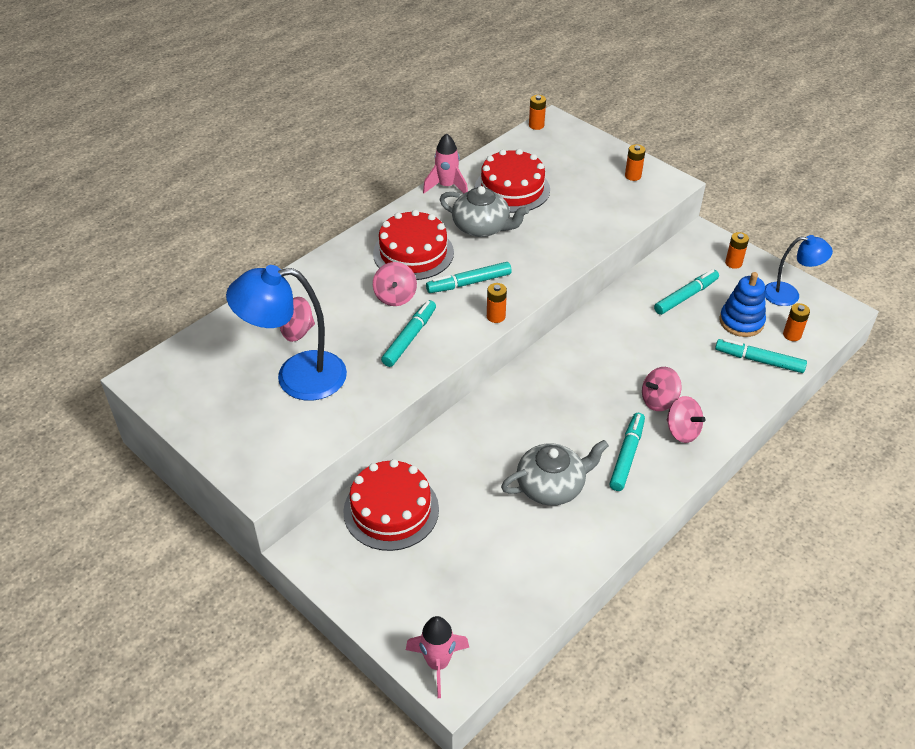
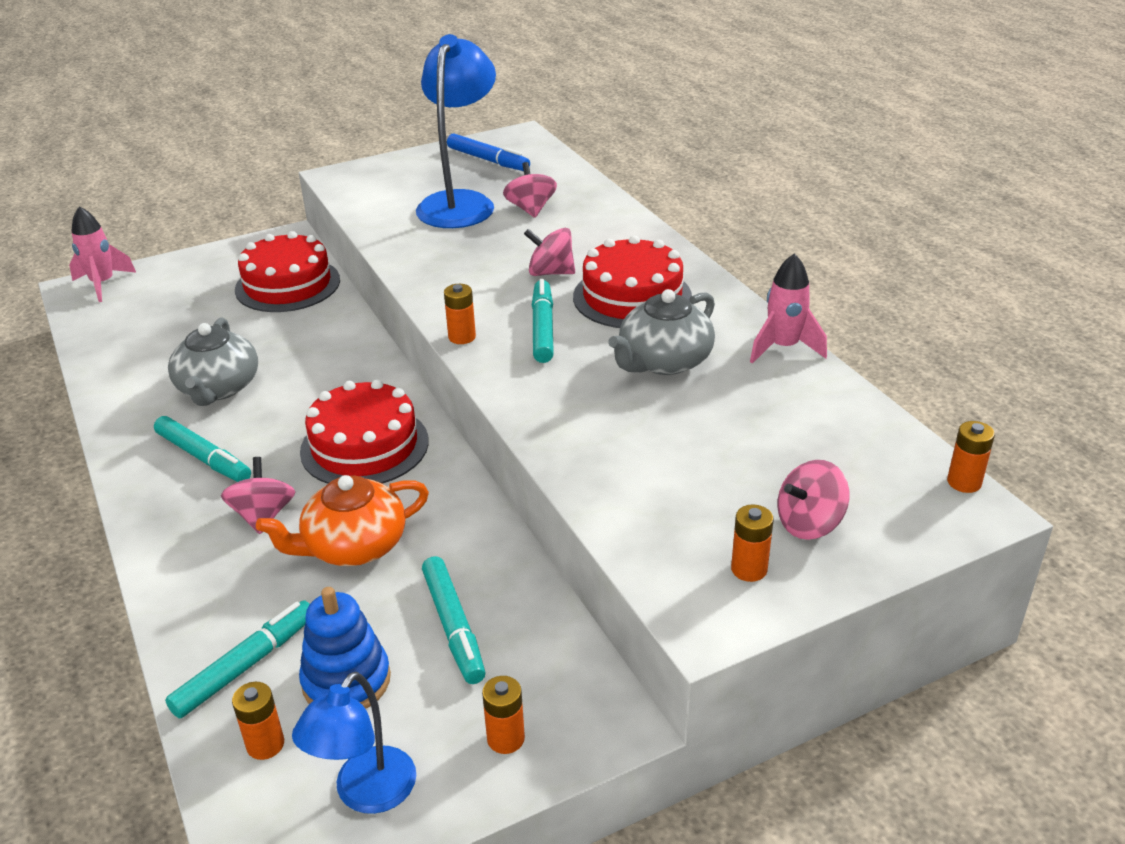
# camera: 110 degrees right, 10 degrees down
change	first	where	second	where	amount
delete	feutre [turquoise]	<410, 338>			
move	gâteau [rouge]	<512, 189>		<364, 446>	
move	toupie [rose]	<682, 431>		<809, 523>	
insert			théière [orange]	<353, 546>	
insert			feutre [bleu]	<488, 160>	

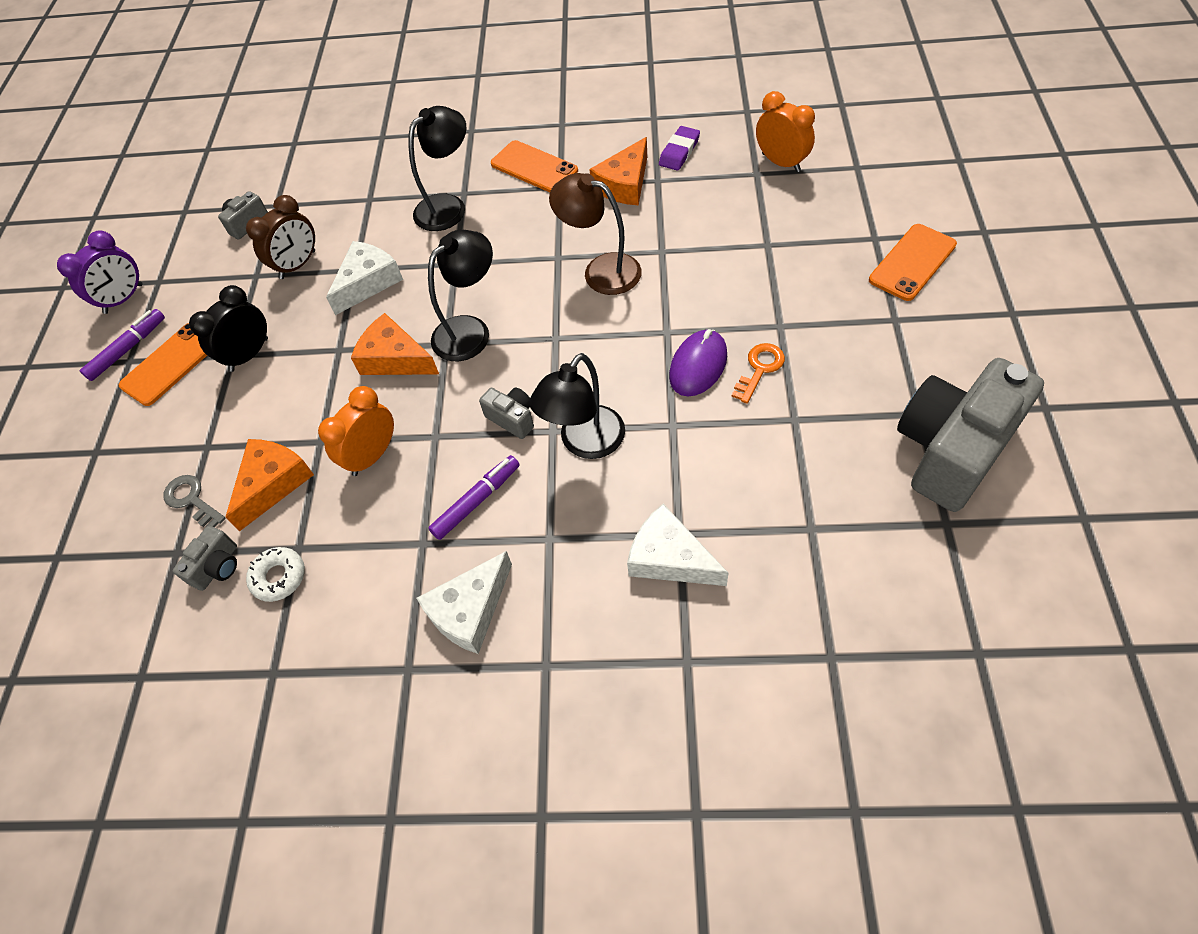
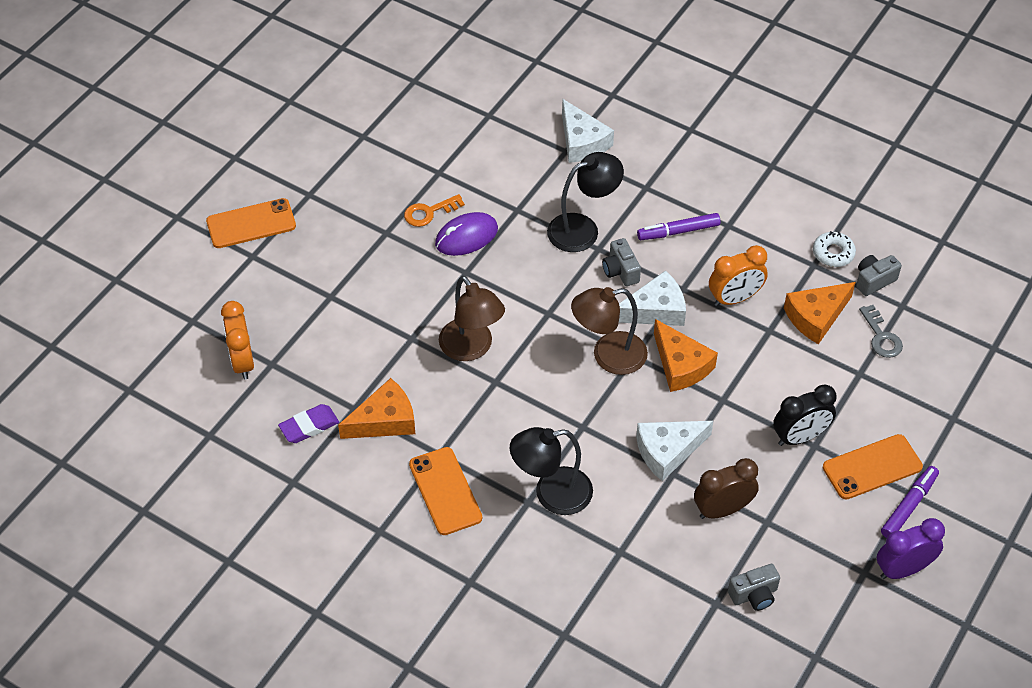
# camera: 155 degrees left, 5 degrees down
change	first	where	second	where	amount
rotate	feutre [violet]	<128, 349>		<908, 506>	150 degrees clockwise
move	fromage [blanc]	<469, 611>		<655, 310>	
recolor	lampe [noir]	<470, 330>	lampe [marron]	<608, 356>	
delete	appareil photo [gris]	<951, 450>			

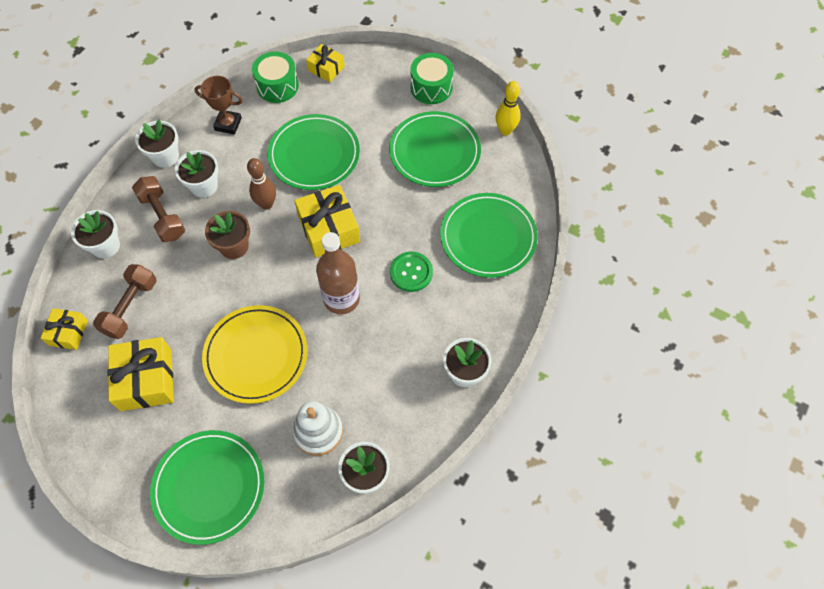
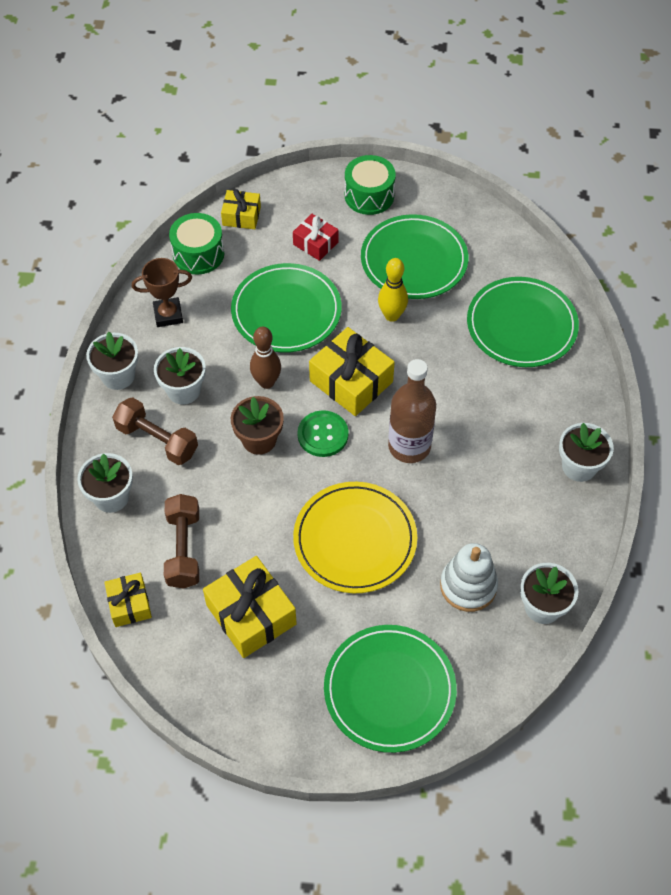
# camera: 25 degrees left, 5 degrees down
change	first	where	second	where	amount
move	bouton [vert]	<411, 272>		<323, 435>	
move	quille [jaune]	<505, 130>		<392, 315>	
insert			cadeau [rouge]	<315, 243>	

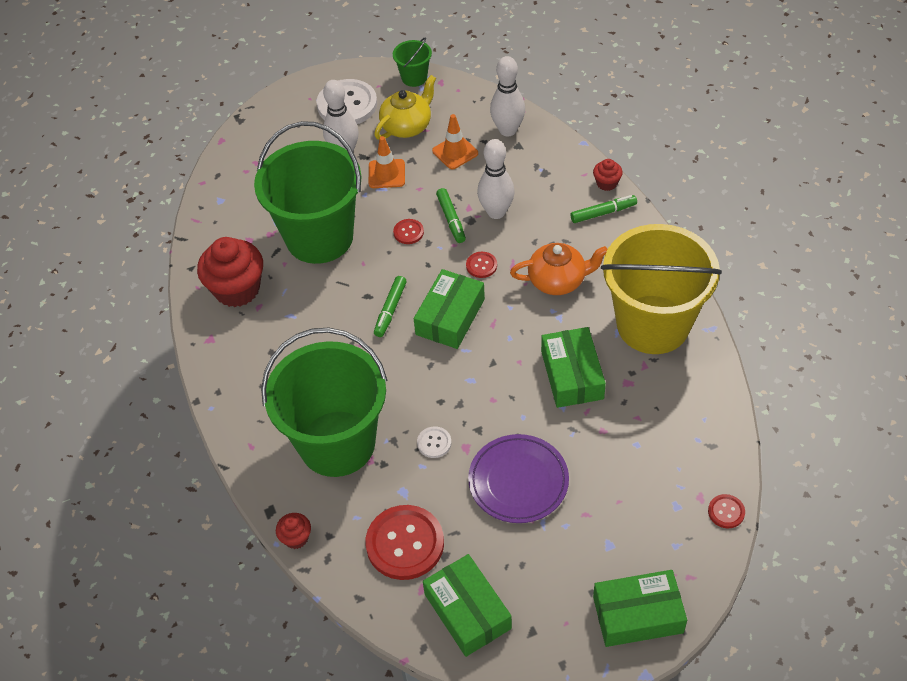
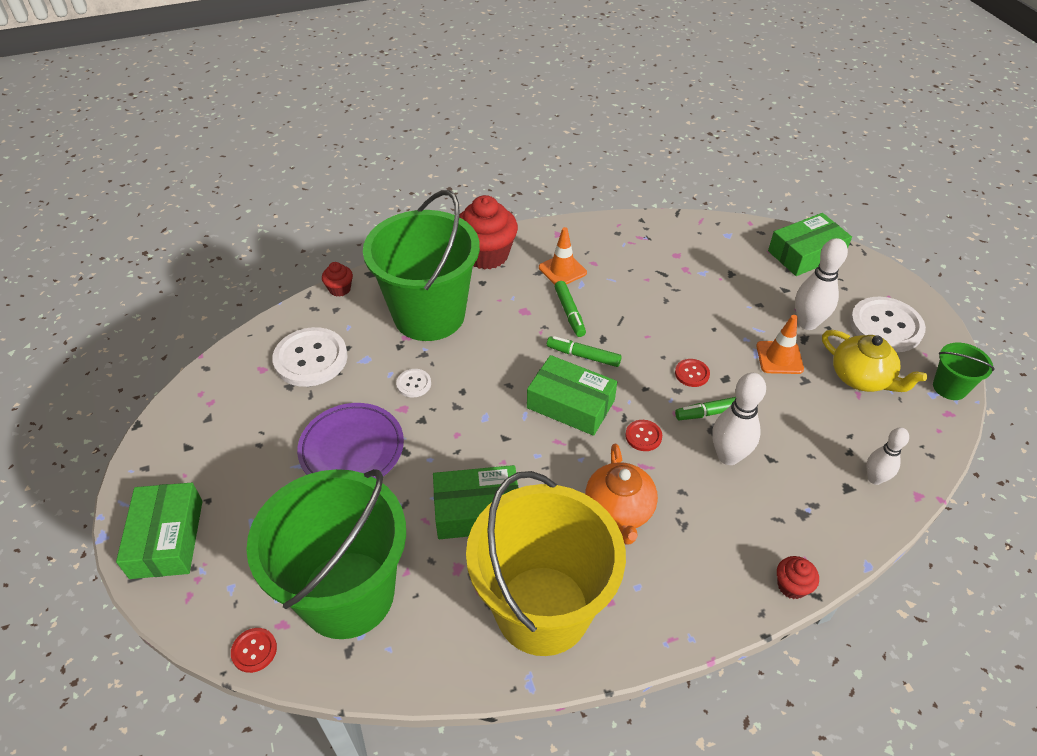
# camera: 90 degrees right, 5 degrees down
change	first	where	second	where	amount
move	muffin [rouge]	<237, 289>		<486, 255>	
move	seau [vert]	<319, 237>		<347, 594>	
recolor	bouton [rouge]	<405, 543>	bouton [blanc]	<311, 359>	
move	boîte [vert]	<467, 611>		<806, 254>	
move	cône de chantier [orange]	<455, 152>		<562, 270>	
resize	quille [blanc]	<508, 130>		<874, 478>	x0.64
move	feutre [vert]	<603, 213>		<569, 313>	

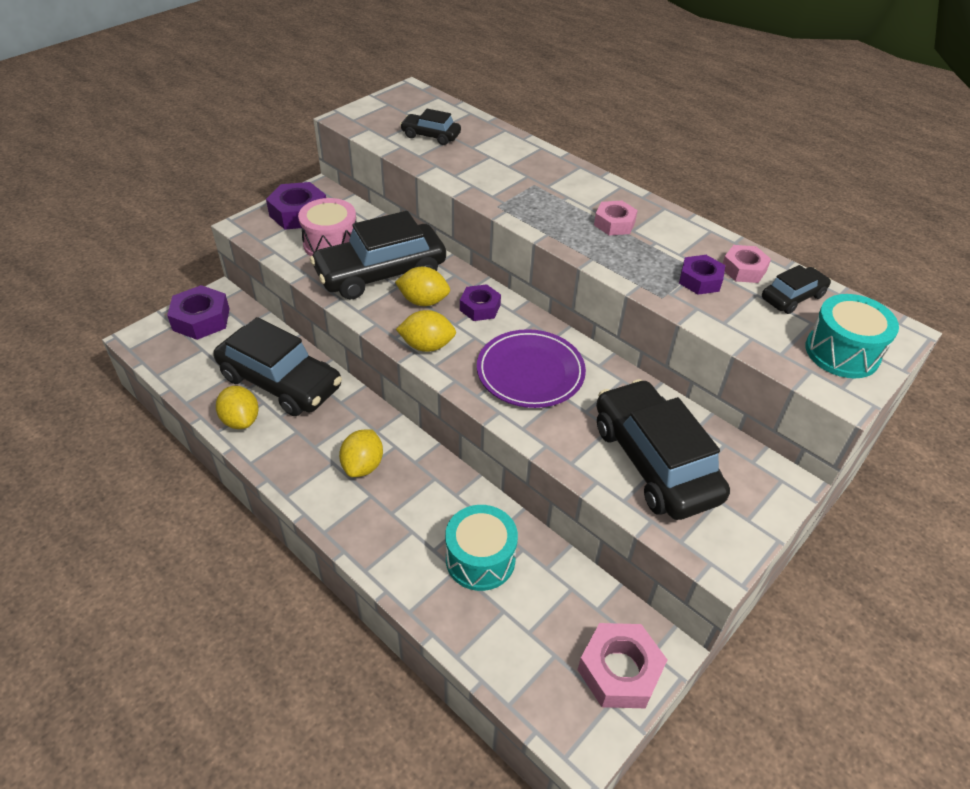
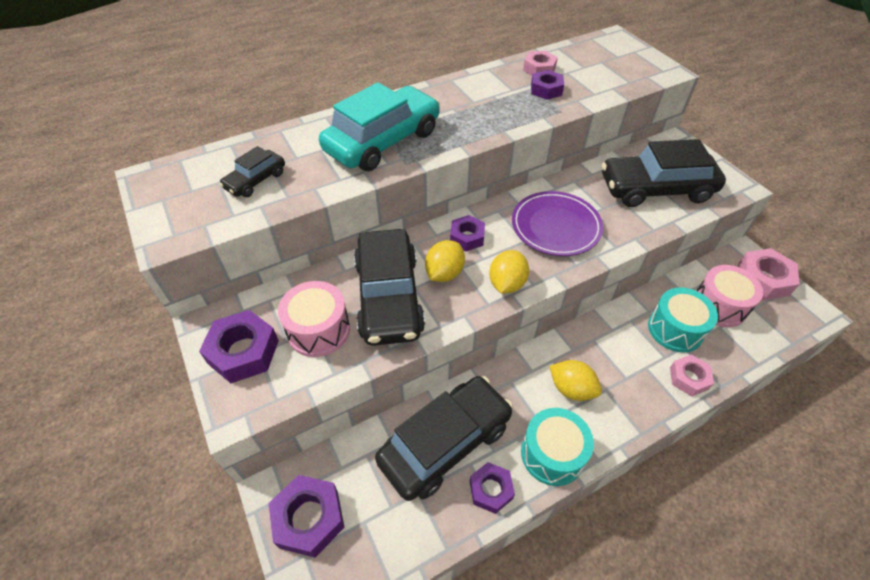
# camera: 70 degrees left, 5 degrees up
change	first	where	second	where	amount
replace	citron [jaune]	<241, 420>	écrou [violet]	<491, 490>	
move	écrou [rose]	<614, 223>		<688, 378>	
delete	voiture [noir]	<792, 297>			
move	tambour [turquoise]	<842, 352>		<552, 454>	
insert			voiture [turquoise]	<383, 141>	
insert			tambour [rose]	<719, 305>	

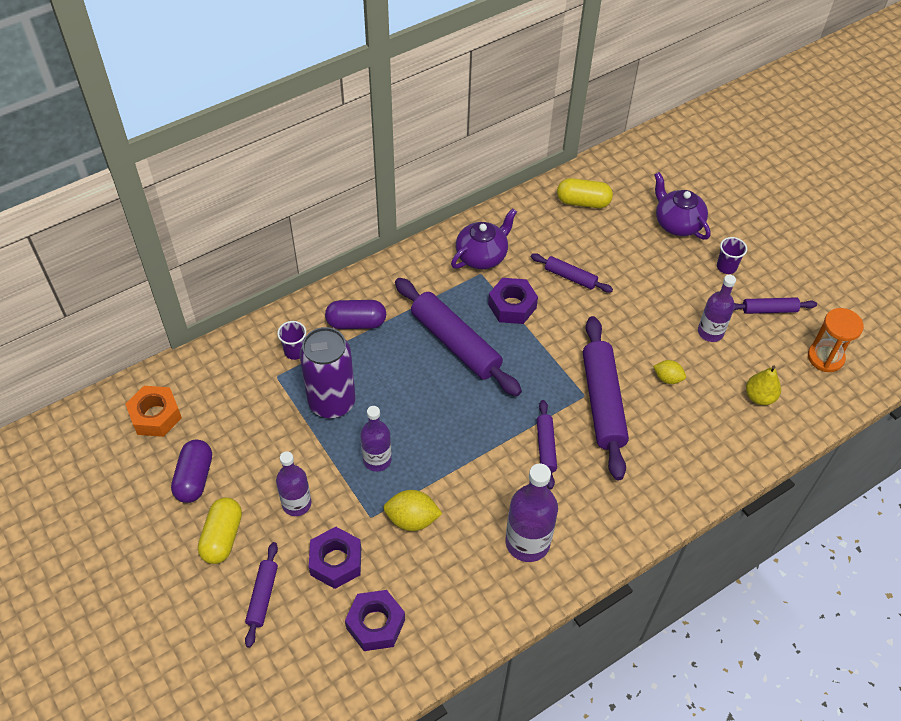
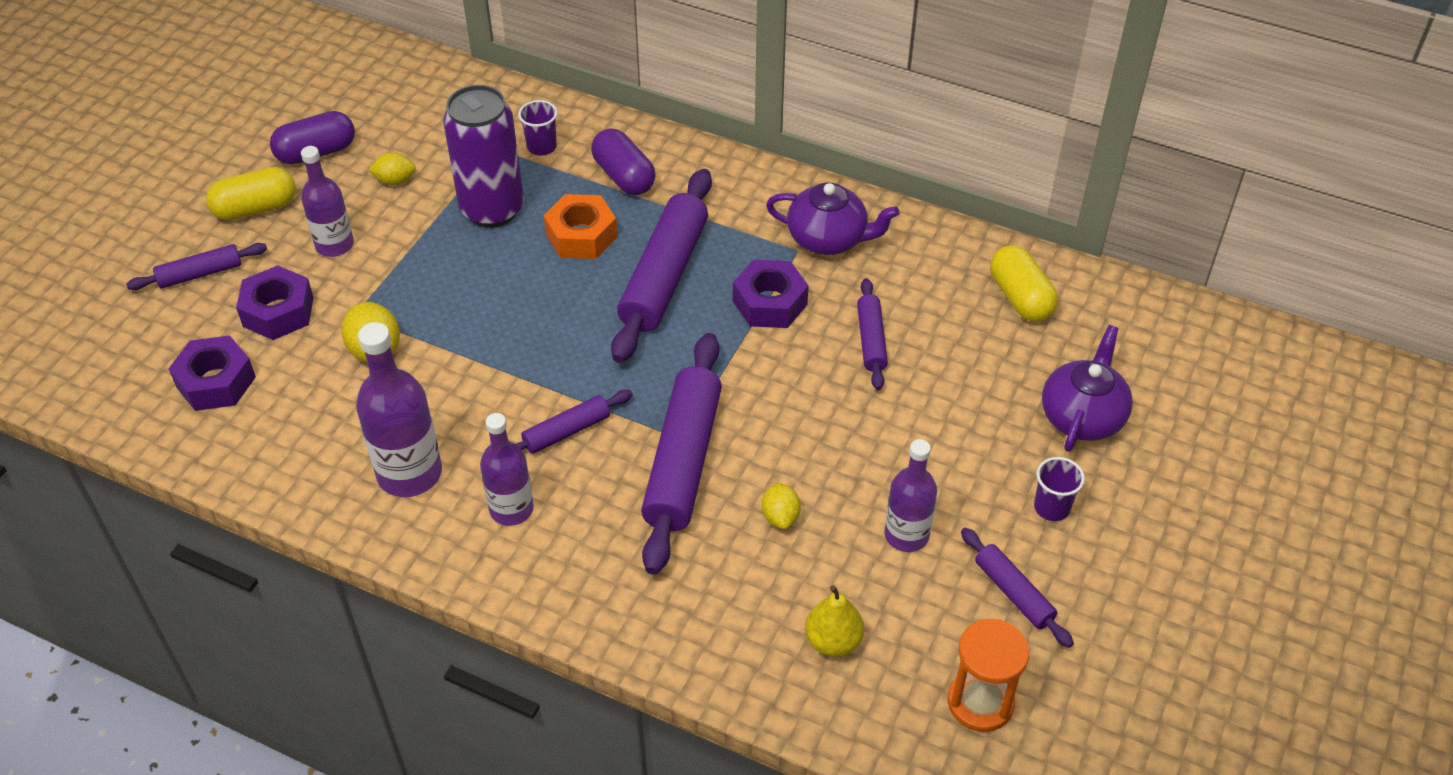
# camera: 60 degrees right, 5 degrees down
change	first	where	second	where	amount
move	écrou [orange]	<155, 416>		<581, 235>	
move	bouteille [violet]	<377, 460>		<511, 509>	
rotate	rouleau à pâtisserie [violet]	<603, 402>		<683, 461>	45 degrees counterclockwise
insert			citron [jaune]	<395, 180>	

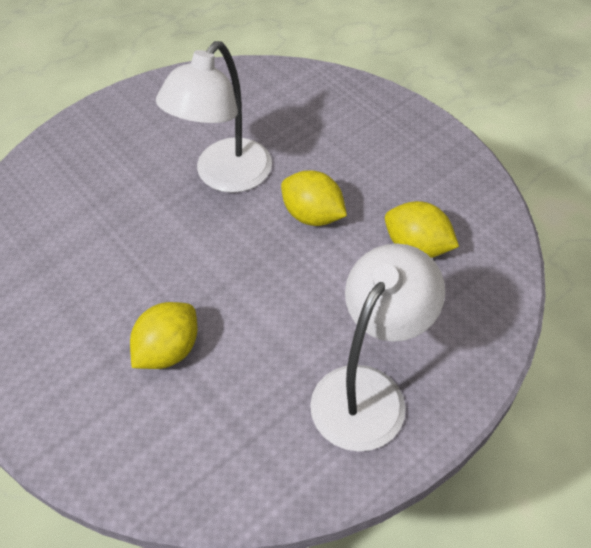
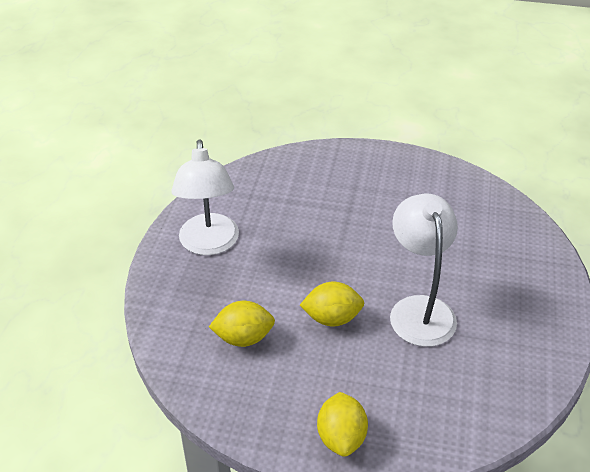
# camera: 140 degrees right, 10 degrees down
change	first	where	second	where	amount
move	citron [jaune]	<168, 350>		<341, 437>	

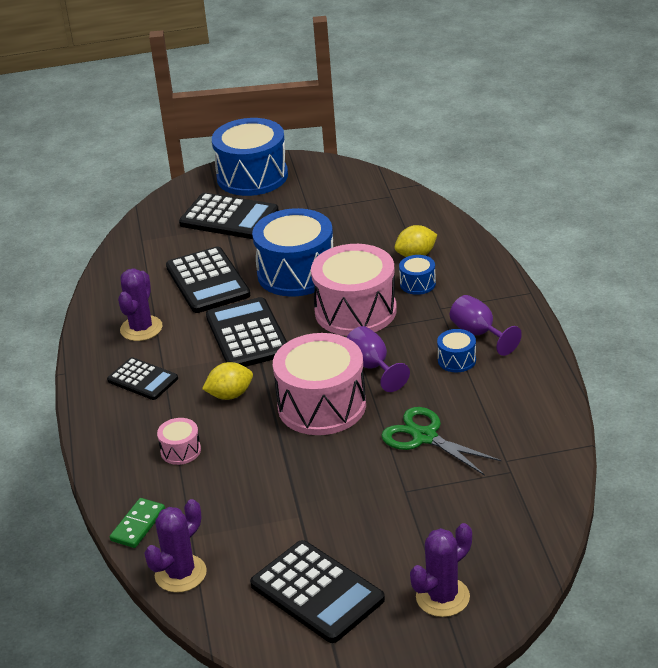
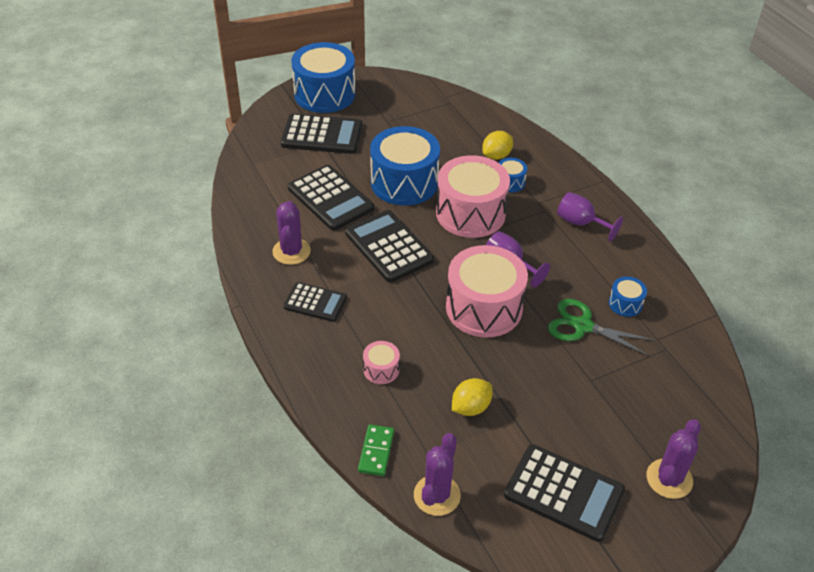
# camera: 20 degrees left, 10 degrees up
change	first	where	second	where	amount
move	citron [jaune]	<230, 395>		<470, 407>	
move	tambour [bleu]	<456, 360>		<625, 304>	

